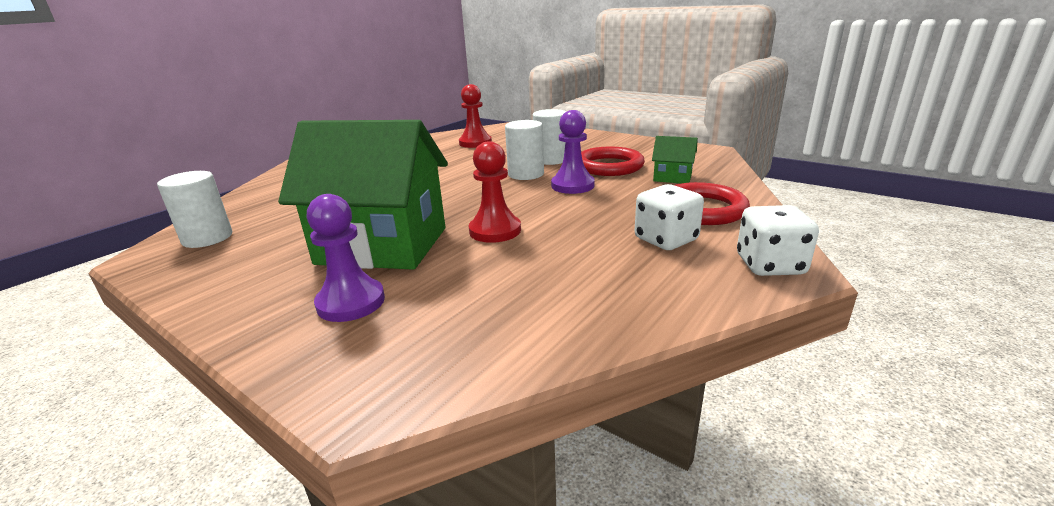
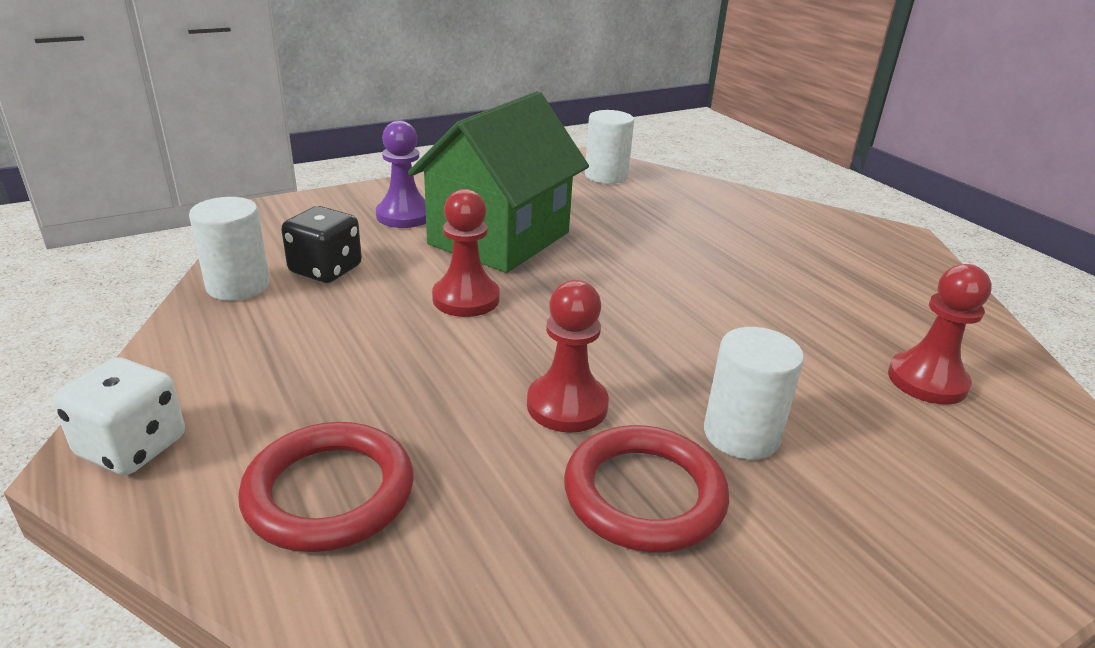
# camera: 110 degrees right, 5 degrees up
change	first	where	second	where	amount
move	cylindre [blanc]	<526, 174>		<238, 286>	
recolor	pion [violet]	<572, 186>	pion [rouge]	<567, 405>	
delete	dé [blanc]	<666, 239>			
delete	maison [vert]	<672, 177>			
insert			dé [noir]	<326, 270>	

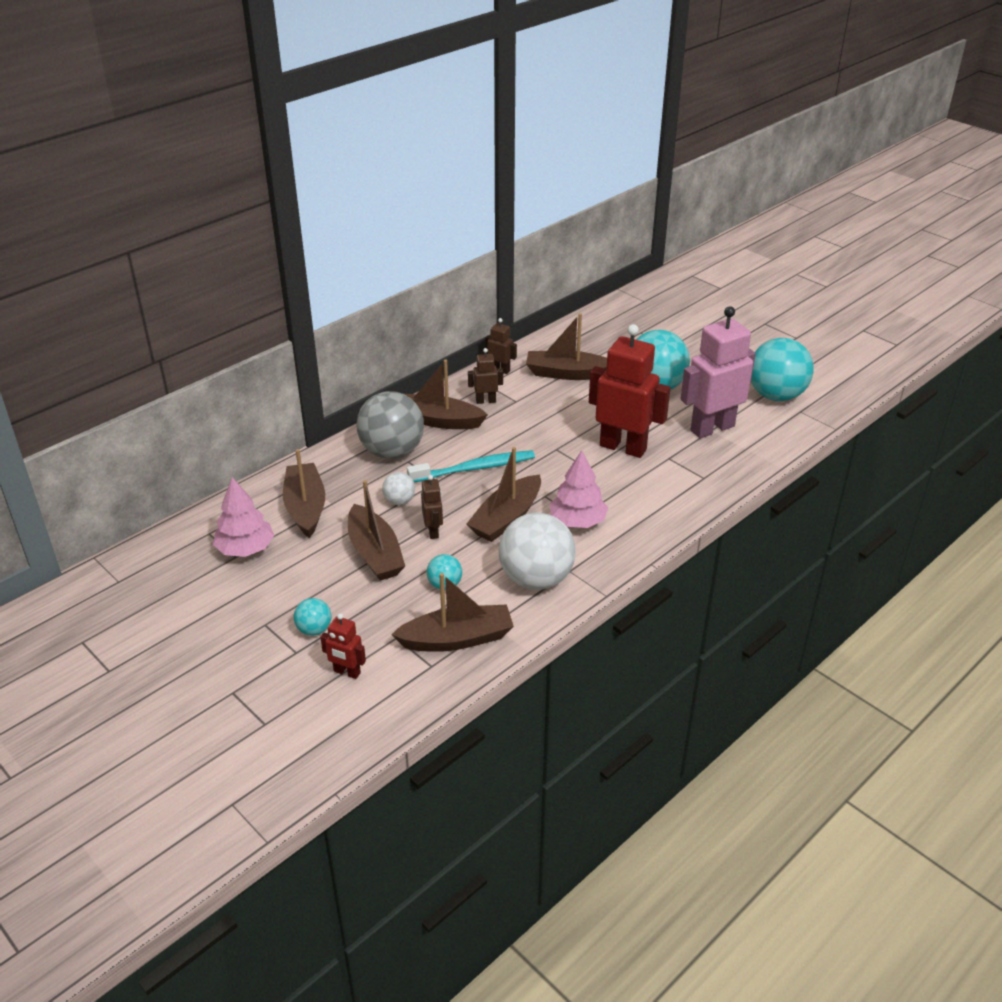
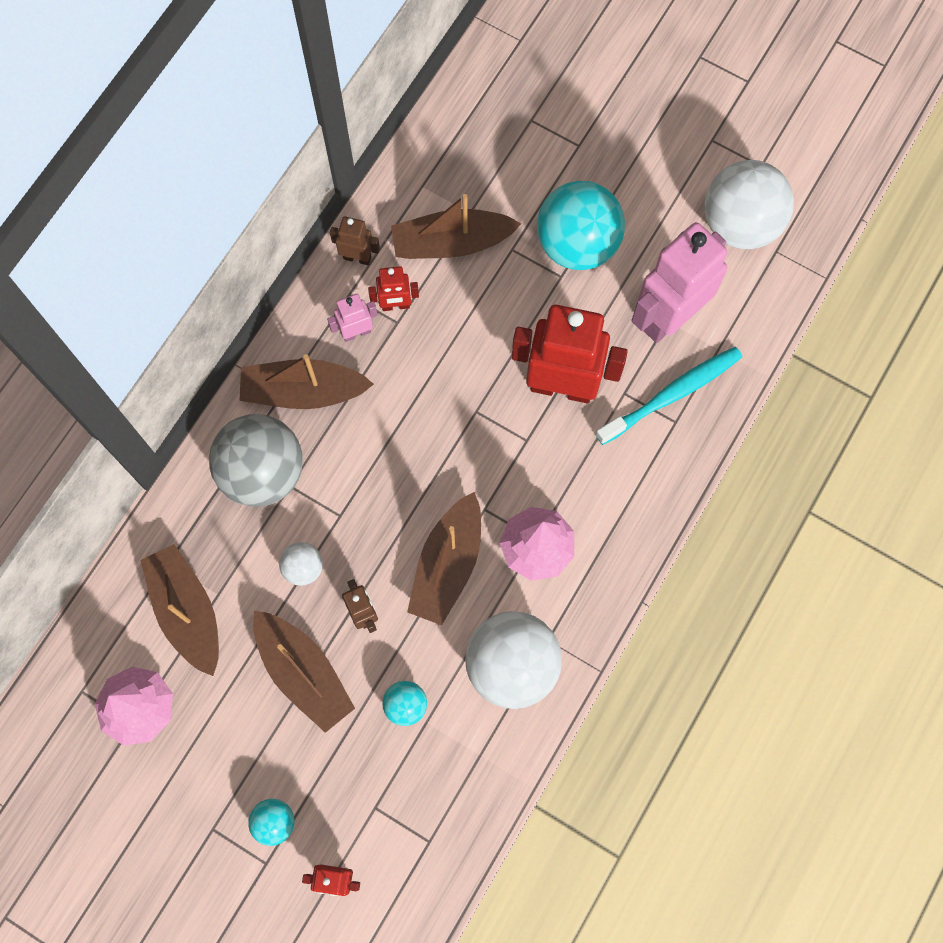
# camera: 15 degrees left, 35 degrees up
change	first	where	second	where	amount
delete	bateau [marron]	<457, 639>			
move	brosse à dents [turquoise]	<475, 468>		<672, 394>	
recolor	robot [marron]	<485, 401>	robot [rose]	<356, 332>	
recolor	balle [turquoise]	<776, 395>	balle [blanc]	<740, 224>	
insert			robot [rouge]	<395, 305>	

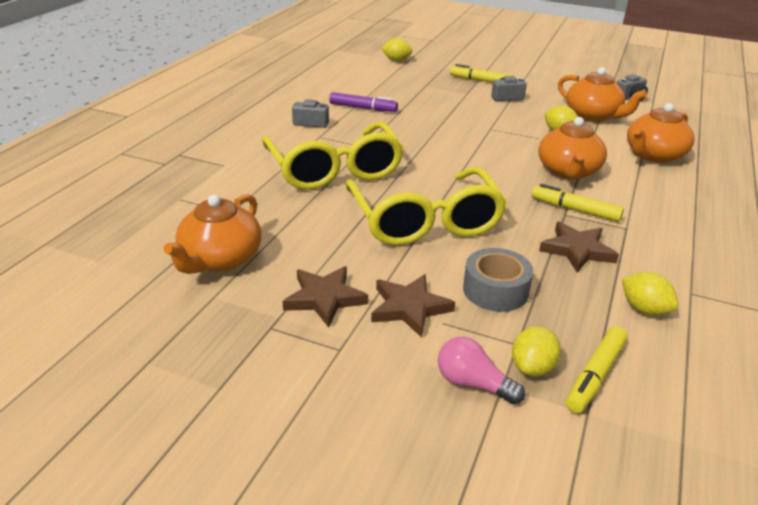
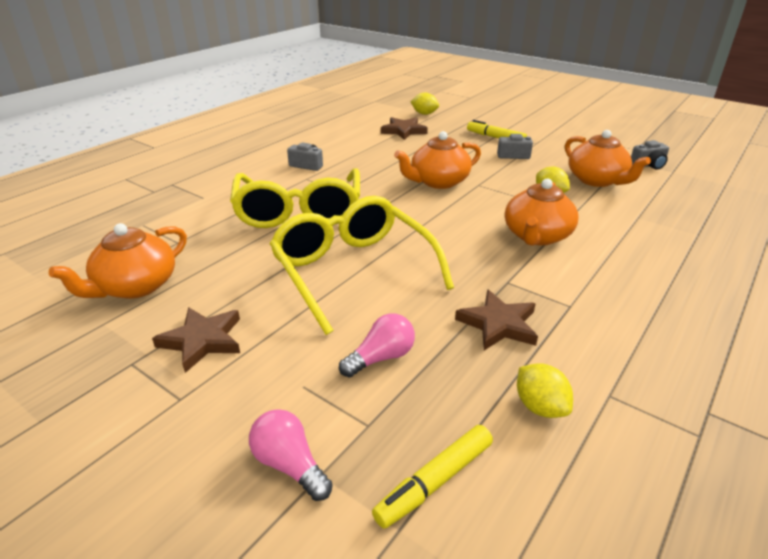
# camera: 15 degrees right, 0 degrees up
change	first	where	second	where	amount
delete	feutre [violet]	<363, 108>			
rotate	lunettes [jaune]	<425, 220>		<354, 271>	150 degrees clockwise
move	étoile [marron]	<409, 307>		<403, 131>	
replace	ruban adhésif [gris]	<495, 290>	ampoule [rose]	<381, 358>	
delete	citron [jaune]	<532, 367>			
delete	feutre [jaune]	<575, 210>			
move	théière [orange]	<653, 155>		<438, 182>	

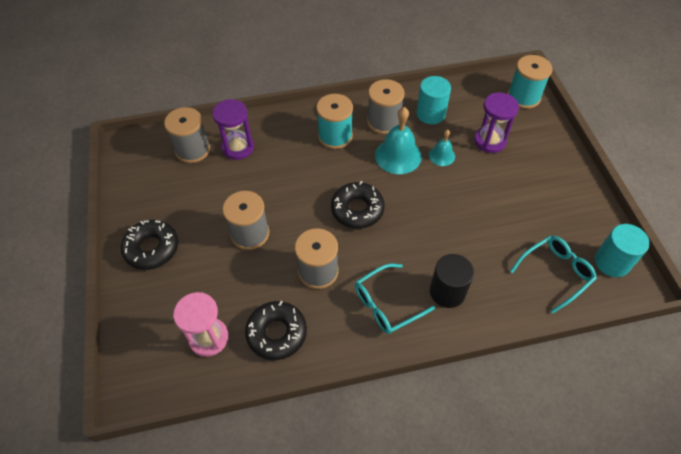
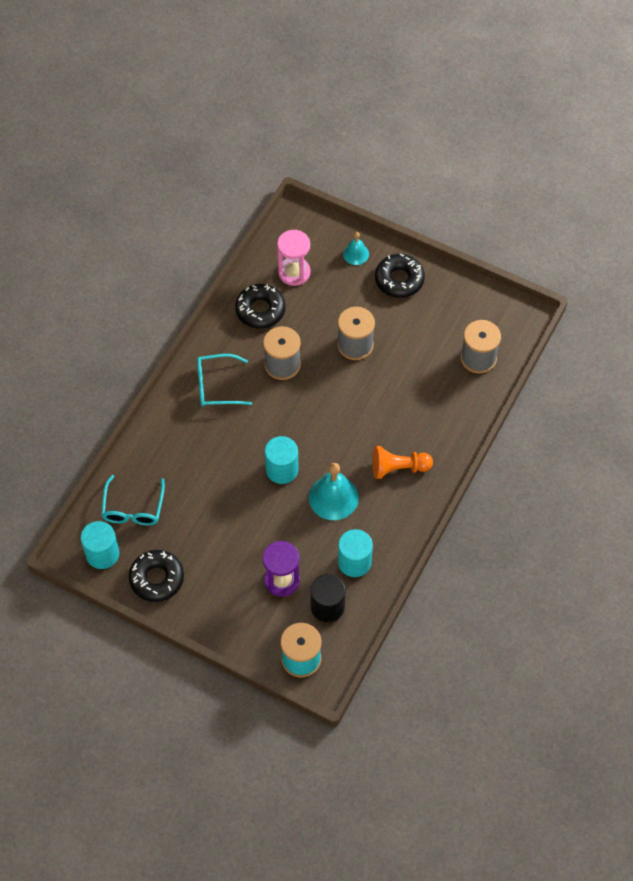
# camera: 130 degrees right, 5 degrees up
change	first	where	second	where	amount
delete	sablier [violet]	<238, 148>			
replace	bobine [turquoise]	<335, 136>	pion [orange]	<398, 468>	
move	beignet [noir]	<357, 209>		<157, 578>	
rotate	lunettes [turquoise]	<387, 304>		<217, 386>	105 degrees counterclockwise
delete	bobine [gris]	<384, 122>			
move	cloche [turquoise]	<441, 155>		<356, 254>	
move	cylindre [noir]	<447, 292>		<327, 606>	
insert			cylindre [turquoise]	<282, 469>	

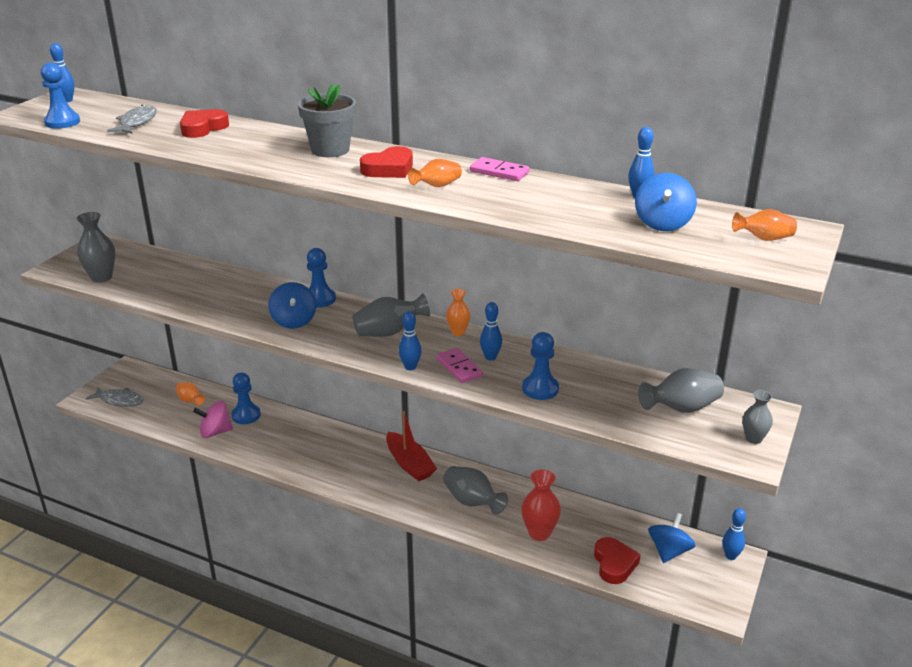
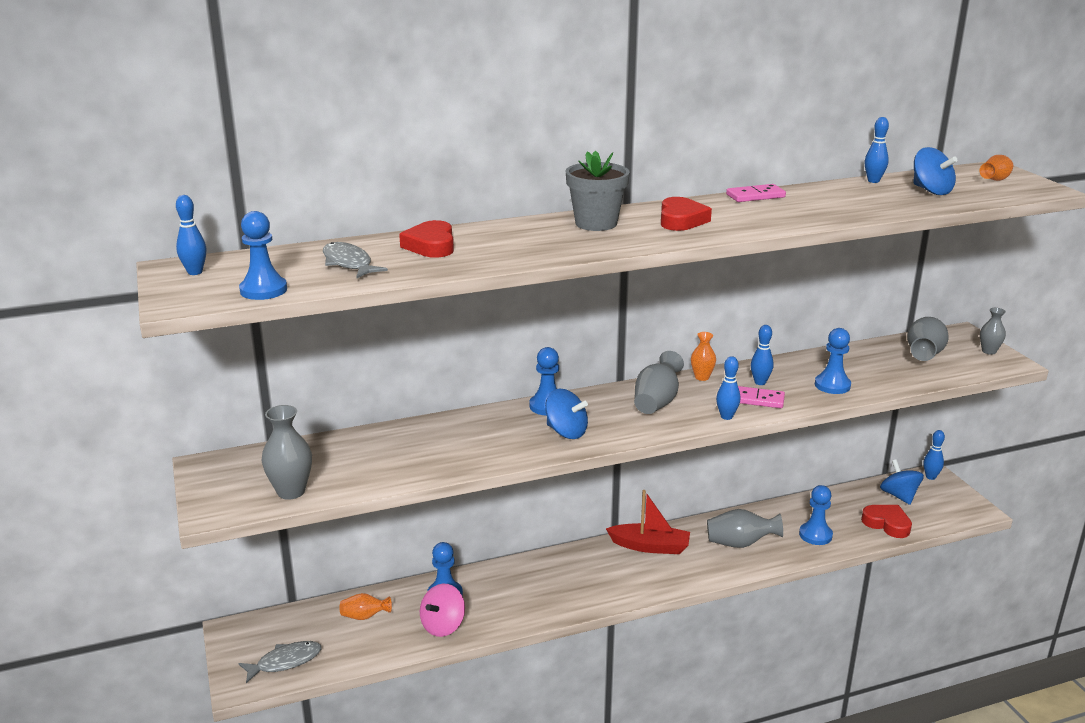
# camera: 45 degrees left, 5 degrees down
change	first	where	second	where	amount
delete	vase [orange]	<437, 186>			
replace	vase [rouge]	<539, 533>	pion [bleu]	<815, 535>	

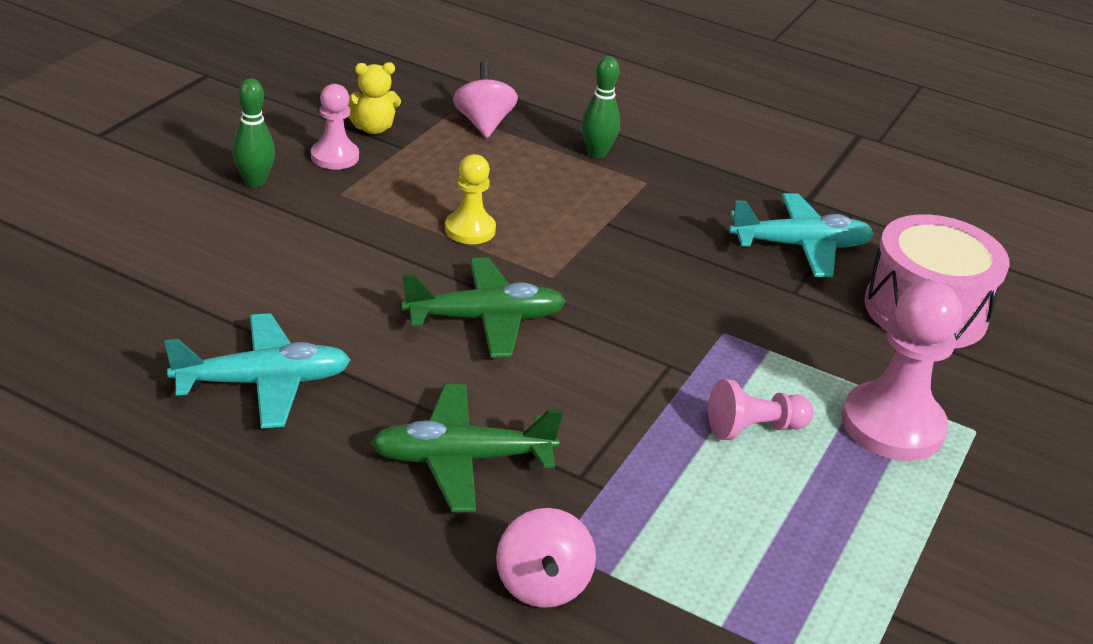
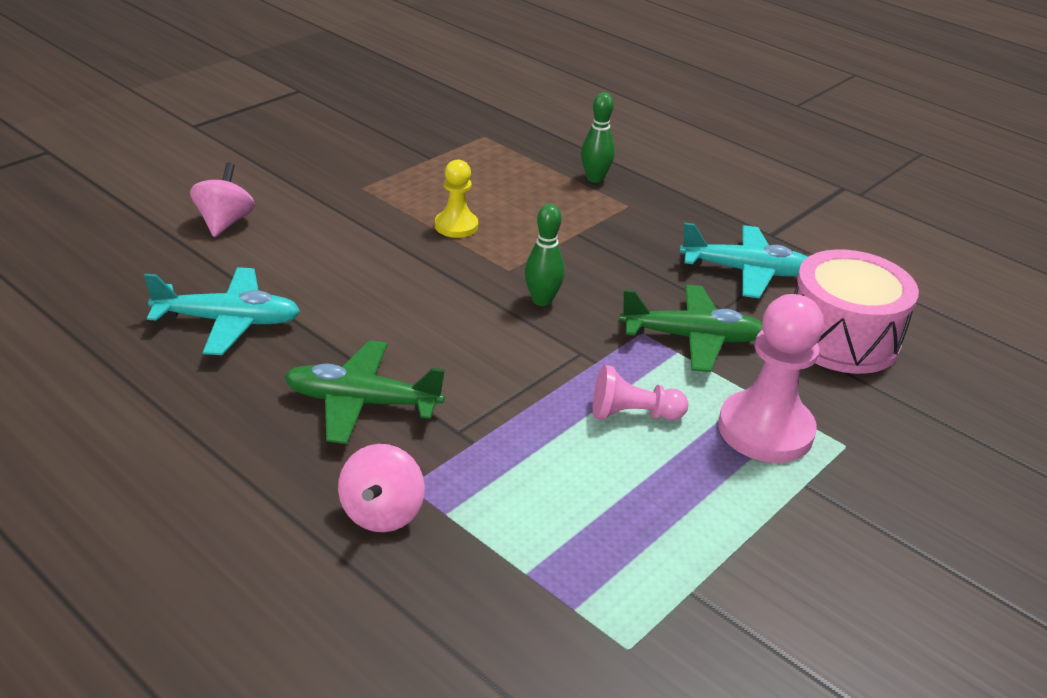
# camera: 15 degrees right, 0 degrees up
change	first	where	second	where	amount
move	quille [vert]	<255, 182>		<542, 300>	
delete	pion [rose]	<335, 157>			
delete	ours en peluche [jaune]	<373, 128>			
move	avion [vert]	<485, 319>		<692, 338>	
move	toupie [rose]	<483, 123>		<225, 222>	

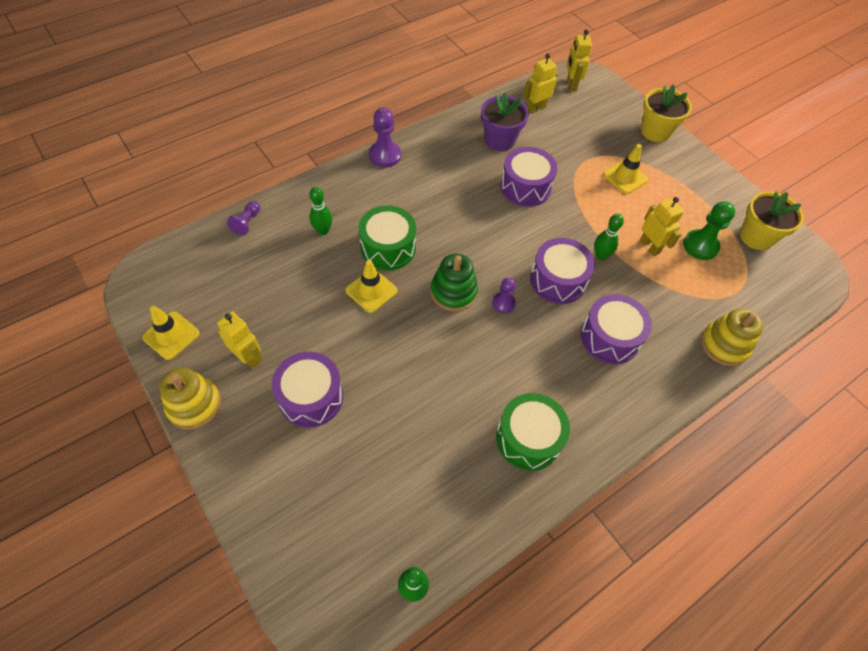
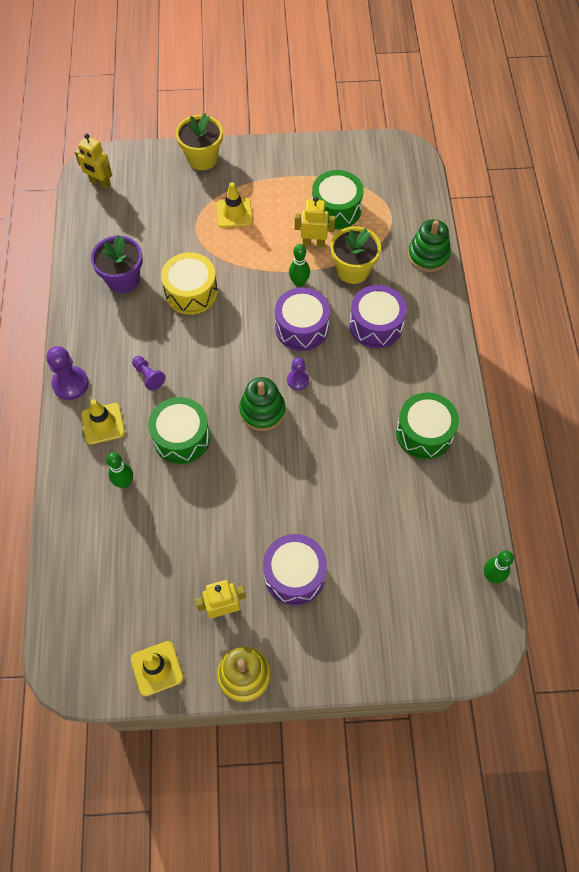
# camera: 55 degrees left, 5 degrees up
change	first	where	second	where	amount
move	pion [violet]	<247, 222>		<148, 376>	
move	cône de chantier [jaune]	<371, 290>		<103, 424>	
recolor	tambour [violet]	<525, 187>	tambour [jaune]	<191, 292>	
delete	robot [jaune]	<535, 108>			
replace	pion [vert]	<700, 246>	tambour [vert]	<336, 209>	
recolor	jouet à empiler [jaune]	<724, 345>	jouet à empiler [vert]	<428, 255>	
move	pot de fleurs [jaune]	<756, 237>		<353, 270>	

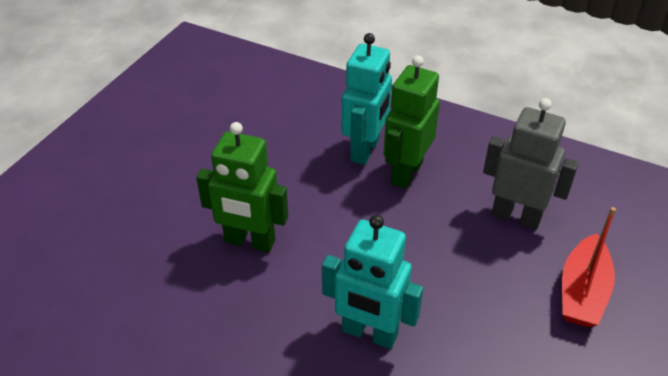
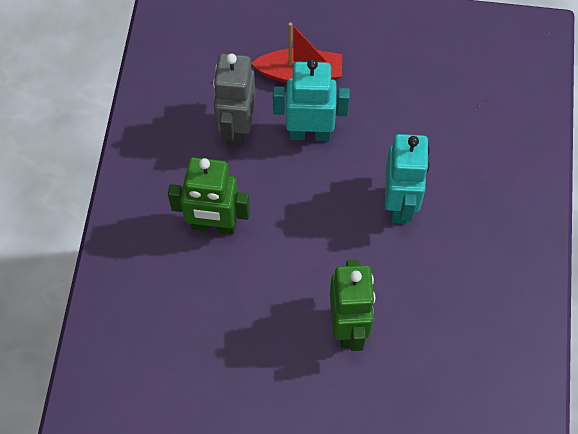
# camera: 110 degrees left, 20 degrees up
change	first	where	second	where	amount
move	robot [turquoise]	<365, 150>		<309, 133>	

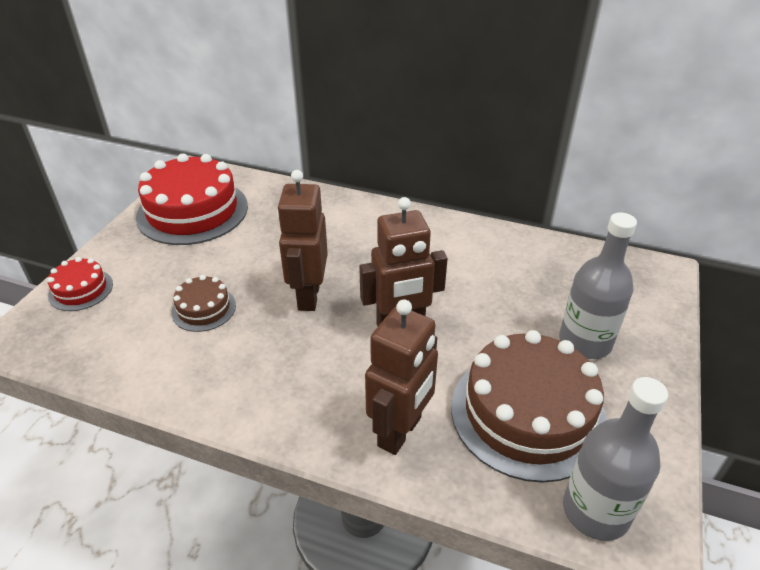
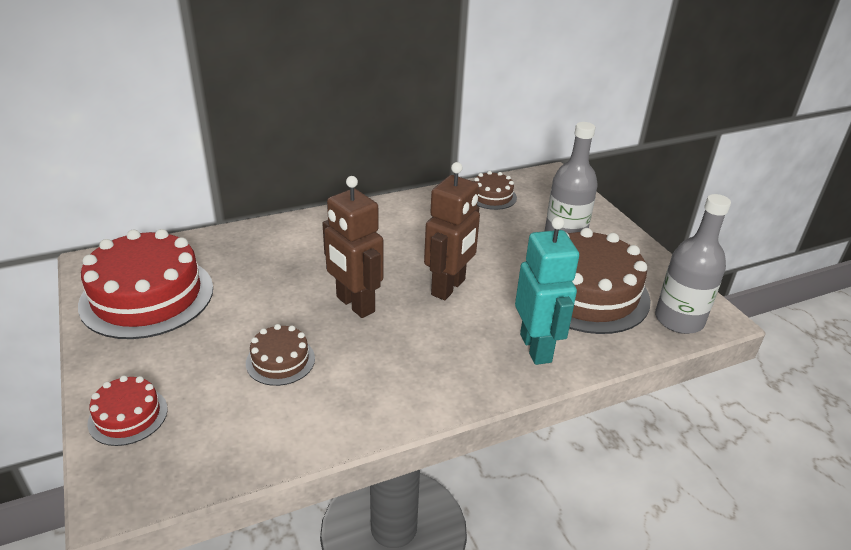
# camera: 45 degrees left, 5 degrees down
change	first	where	second	where	amount
recolor	robot [marron]	<400, 432>	robot [turquoise]	<536, 348>	
insert			gâteau [marron]	<492, 196>	

